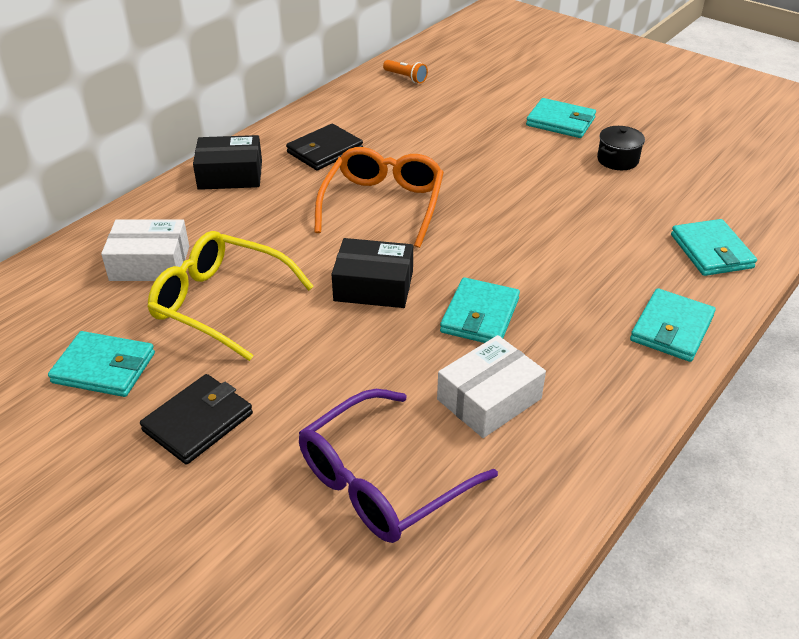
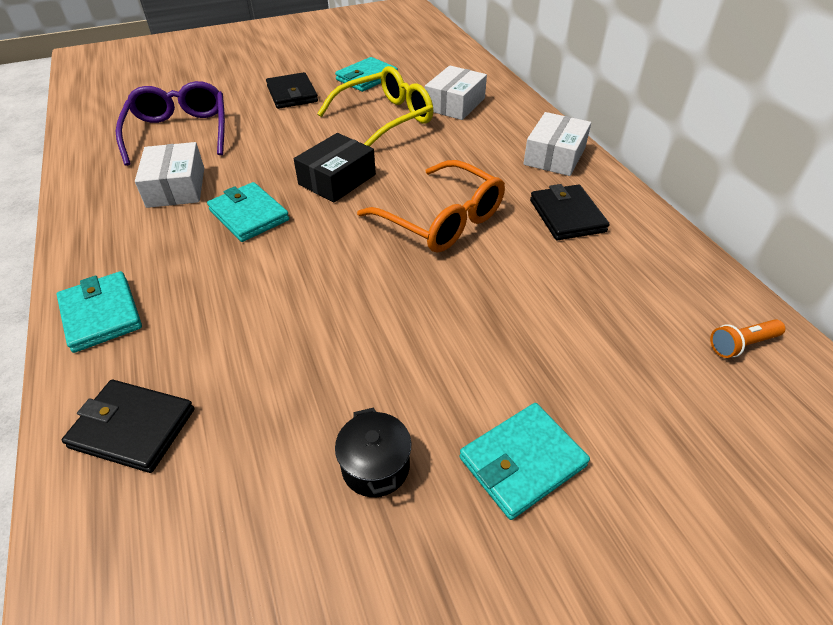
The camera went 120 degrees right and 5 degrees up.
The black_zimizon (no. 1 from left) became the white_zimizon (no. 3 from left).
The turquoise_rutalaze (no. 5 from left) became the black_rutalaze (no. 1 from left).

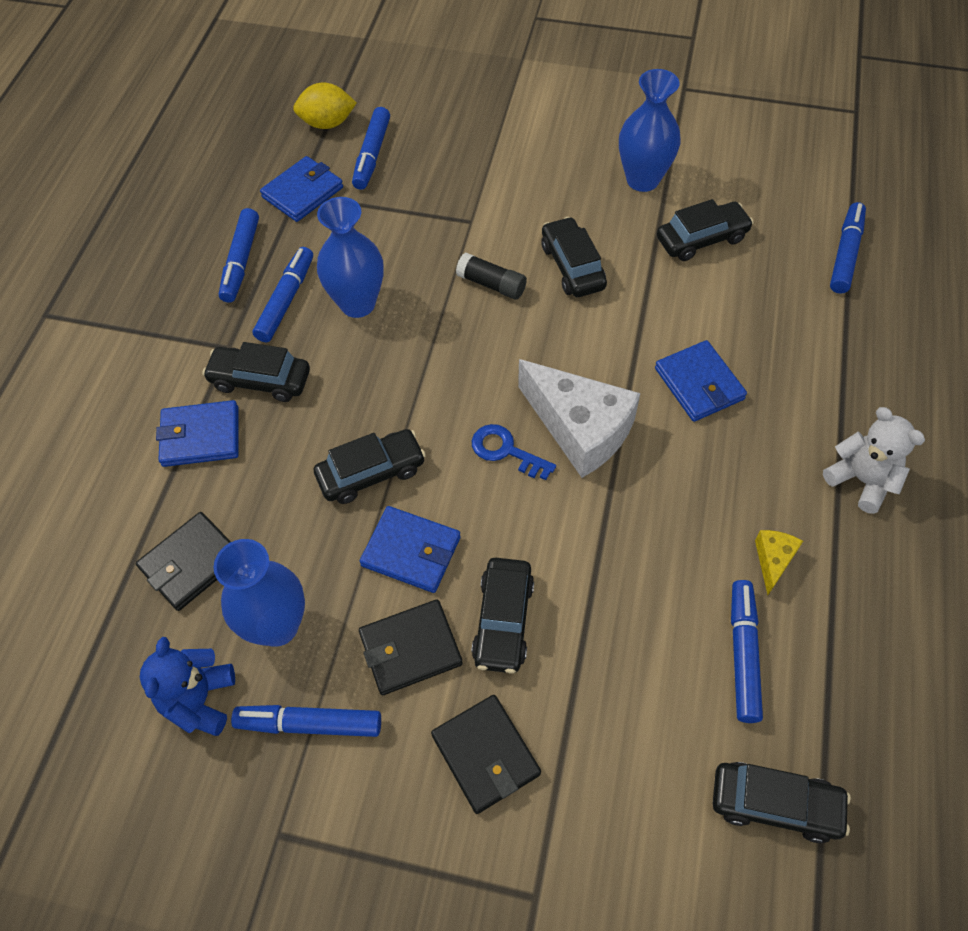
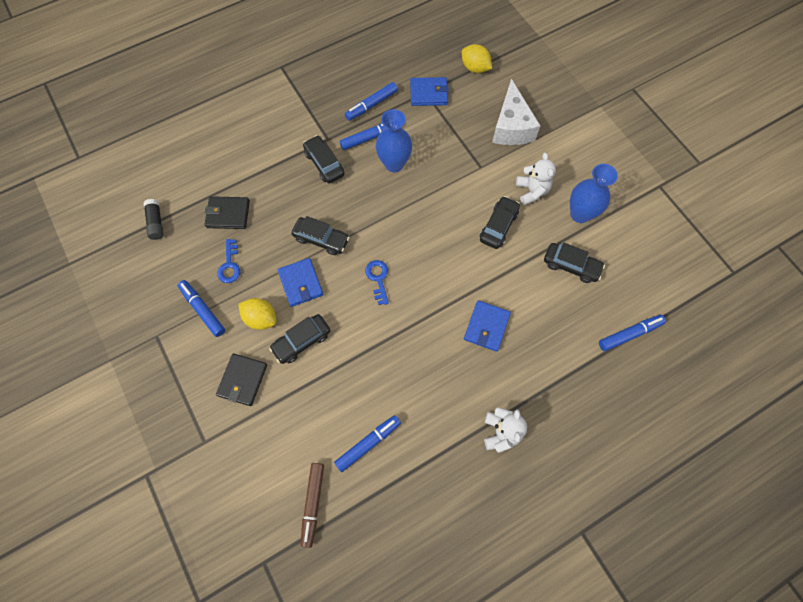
The camera went 45 degrees right and 10 degrees up.
The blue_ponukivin disappeared.
The blue_rutalaze (no. 1 from left) disappeared.
The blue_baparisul (no. 1 from left) was replaced by the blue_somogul (no. 1 from left).
The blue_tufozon (no. 4 from left) disappeared.
The black_rutalaze (no. 2 from left) was replaced by the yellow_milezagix (no. 1 from left).
The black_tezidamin moved.
The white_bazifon moved.
The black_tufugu (no. 6 from left) was replaced by the brown_tufozon.
The yellow_bazifon disappeared.
The white_ponukivin (no. 2 from left) appeared.

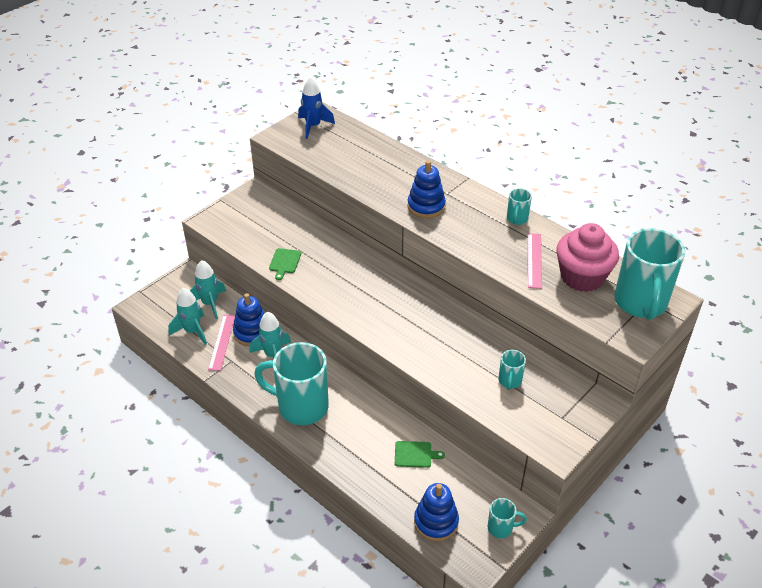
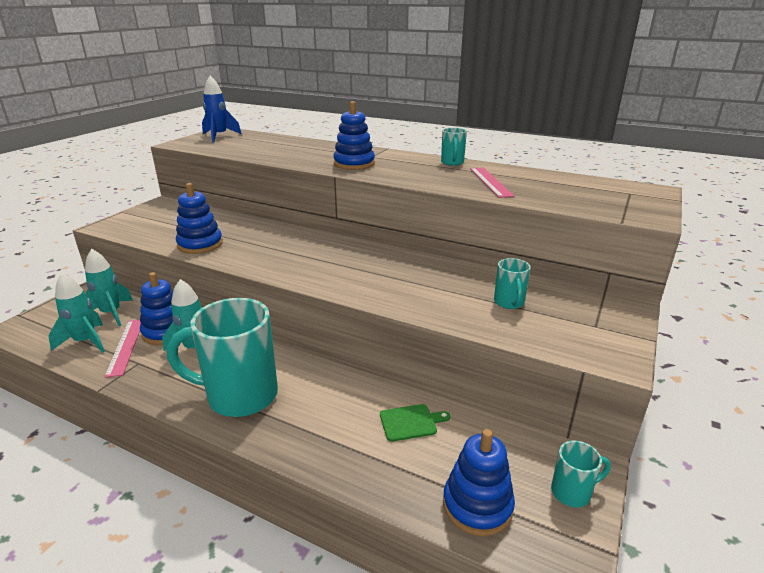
The camera went 15 degrees left and 15 degrees down.
The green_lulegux (no. 1 from left) was replaced by the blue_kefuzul (no. 2 from left).
The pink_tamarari disappeared.
The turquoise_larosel (no. 5 from left) disappeared.

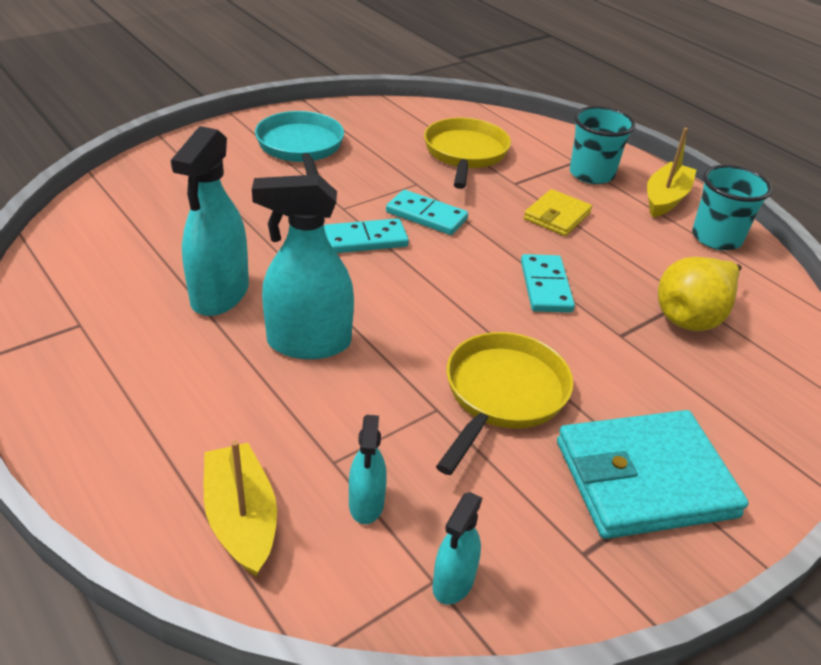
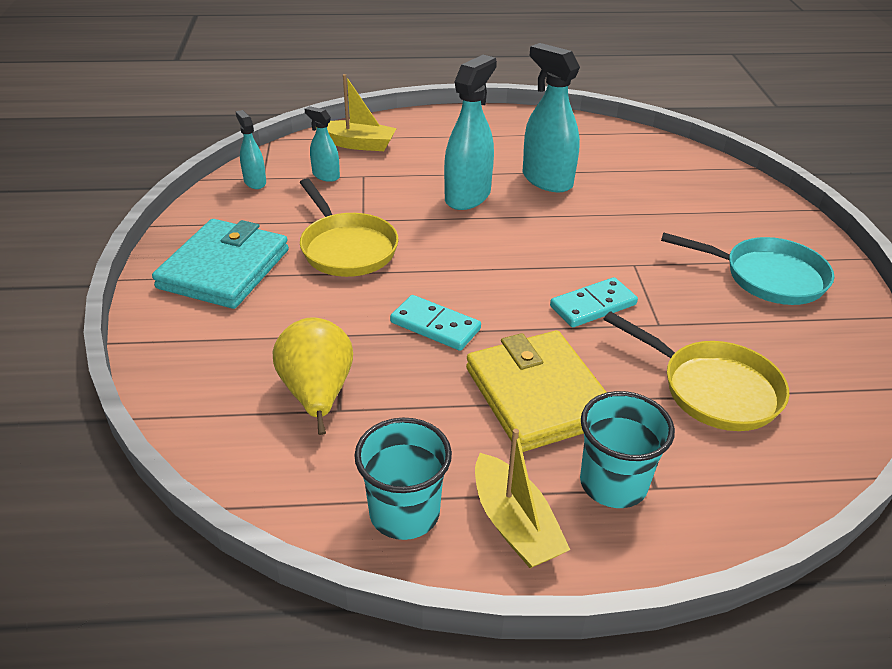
The camera went 125 degrees right and 0 degrees up.
The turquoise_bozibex (no. 1 from left) disappeared.
The yellow_rutalaze changed to 1.80 times the size.

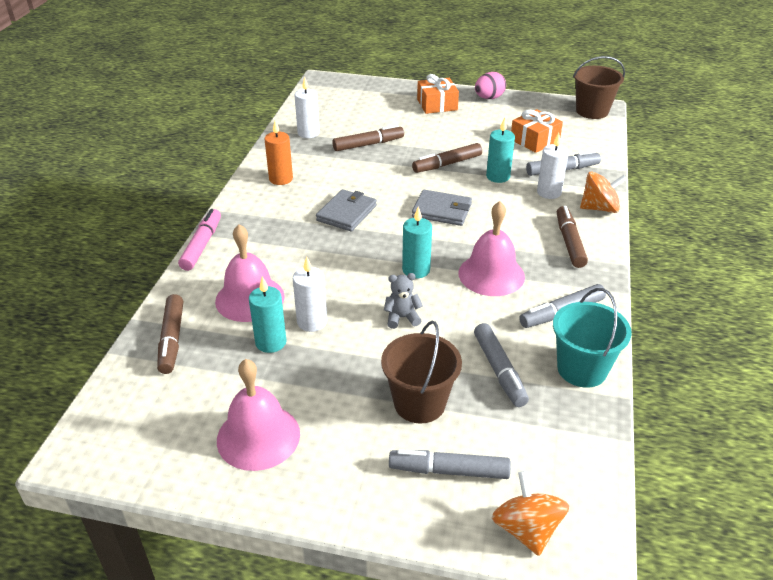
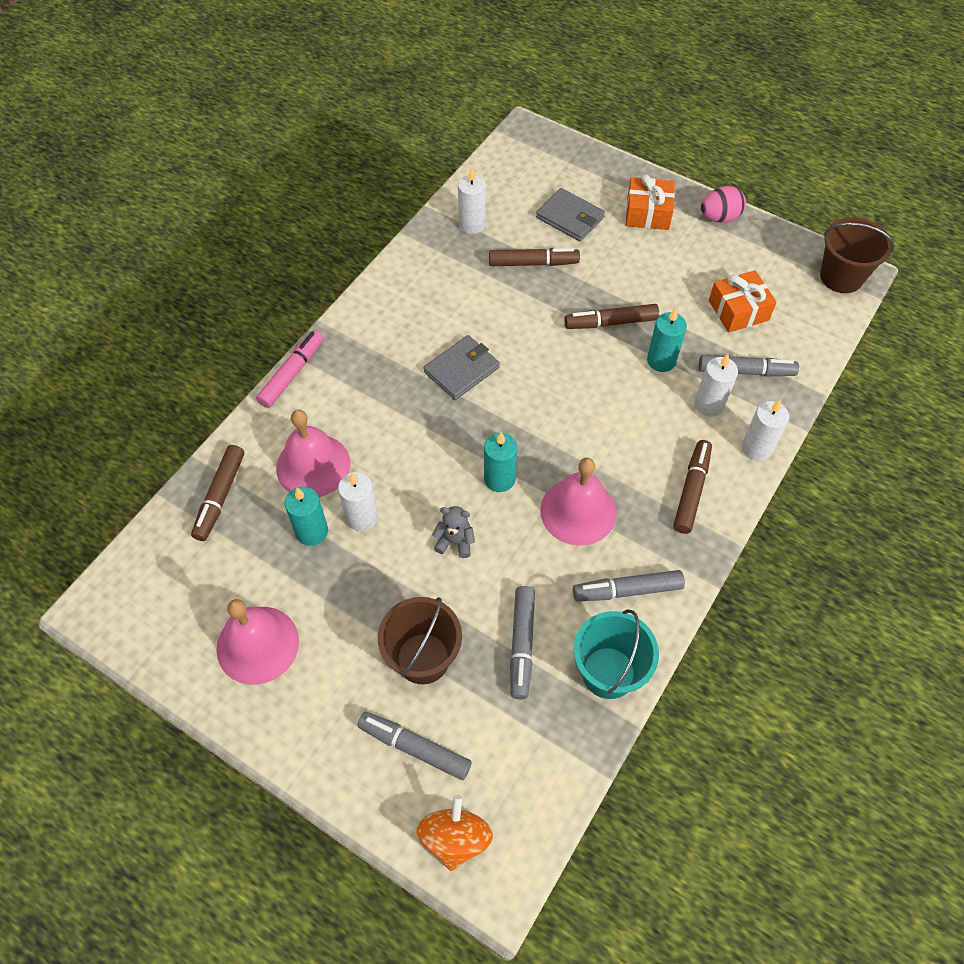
The camera went 20 degrees right and 20 degrees up.
The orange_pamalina disappeared.
The grey_rutalaze (no. 2 from left) moved.
The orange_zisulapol (no. 2 from left) was replaced by the white_pamalina (no. 4 from left).

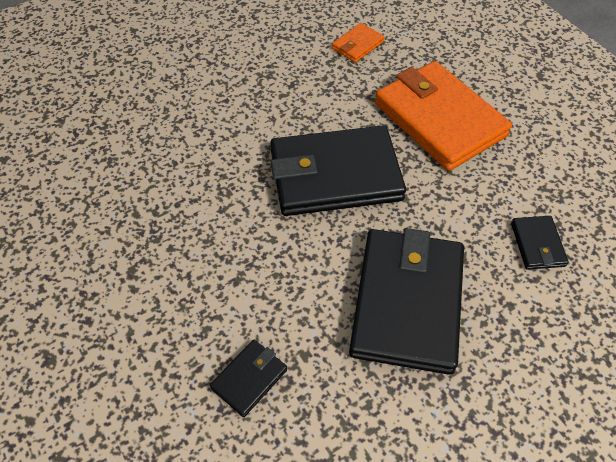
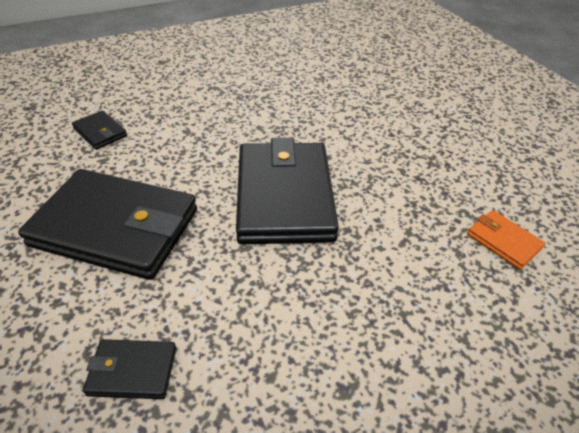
The camera went 95 degrees right and 10 degrees down.
The orange_rutalaze (no. 2 from left) disappeared.

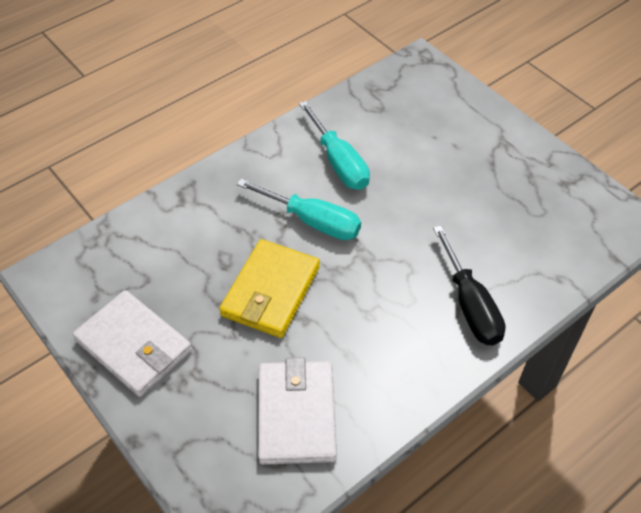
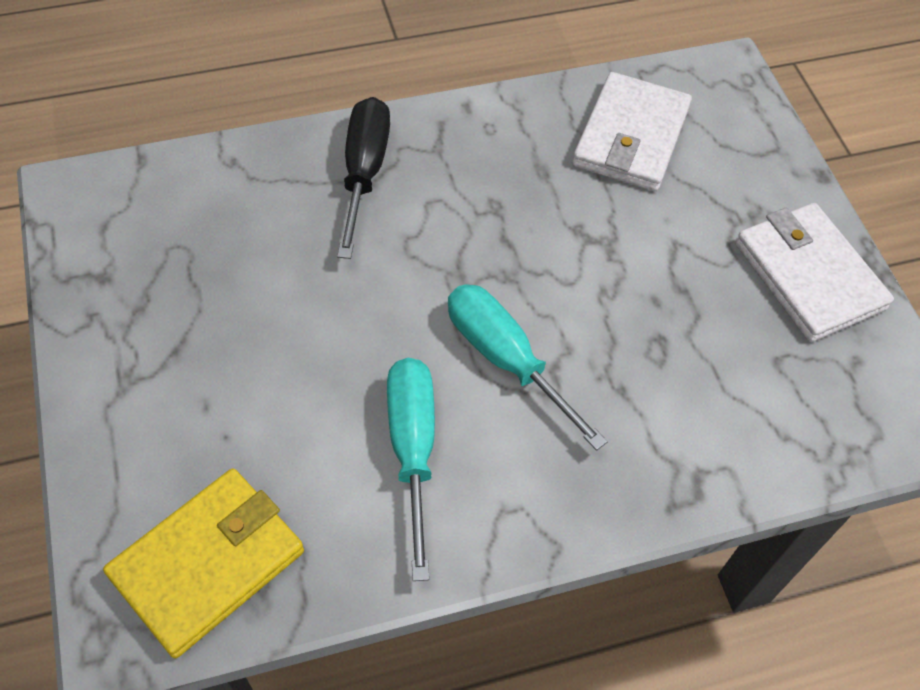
The camera went 160 degrees left and 5 degrees up.
The yellow_rutalaze moved.

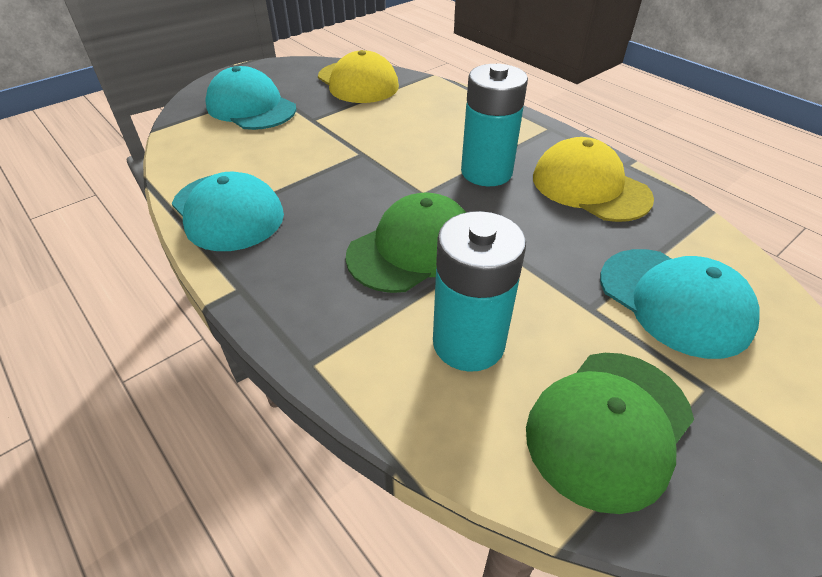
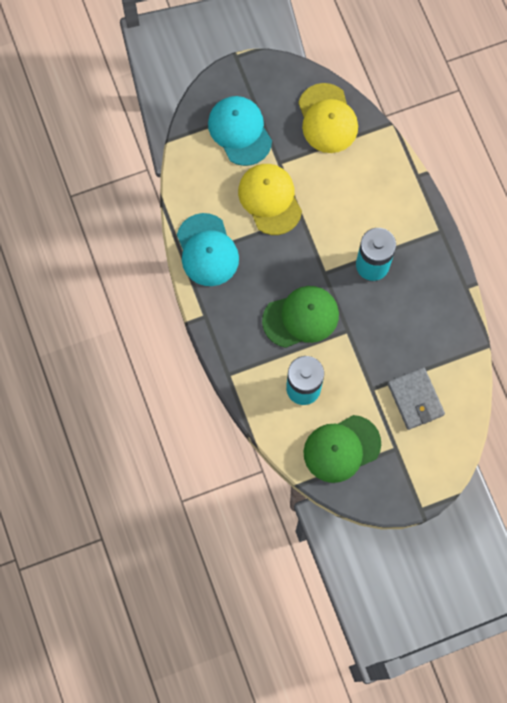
The camera went 20 degrees right and 30 degrees up.
The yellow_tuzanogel (no. 2 from left in the first image) moved.
The turquoise_tuzanogel (no. 3 from left) was replaced by the grey_rutalaze.

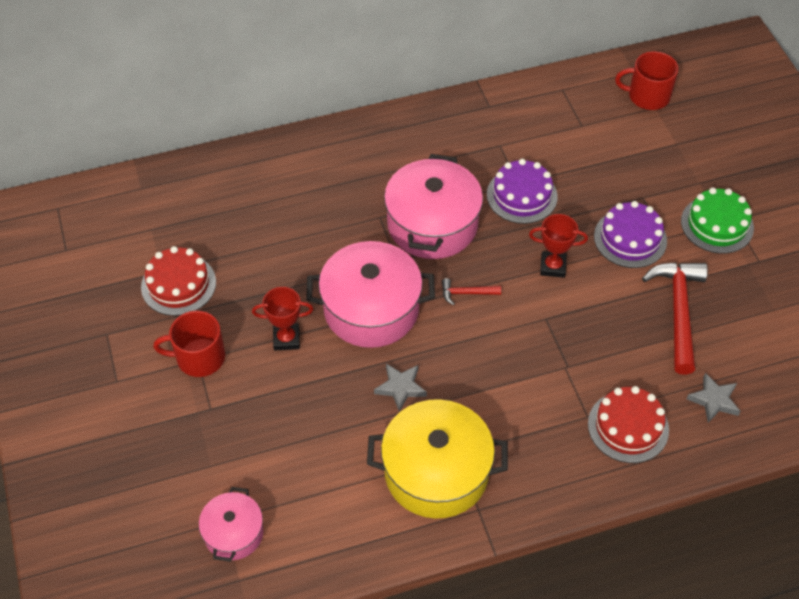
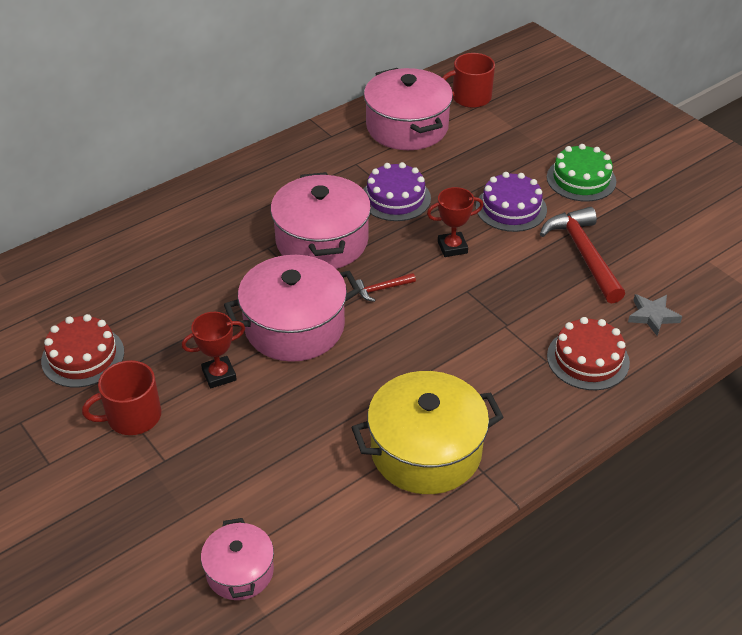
The camera went 20 degrees left and 10 degrees down.
The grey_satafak (no. 1 from left) disappeared.
The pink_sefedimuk (no. 4 from left) appeared.

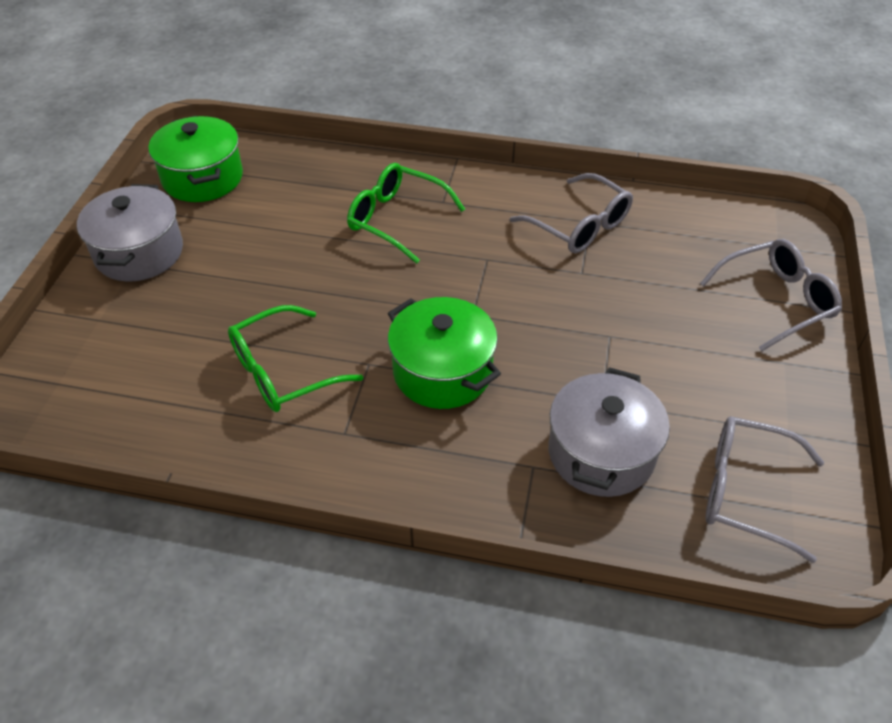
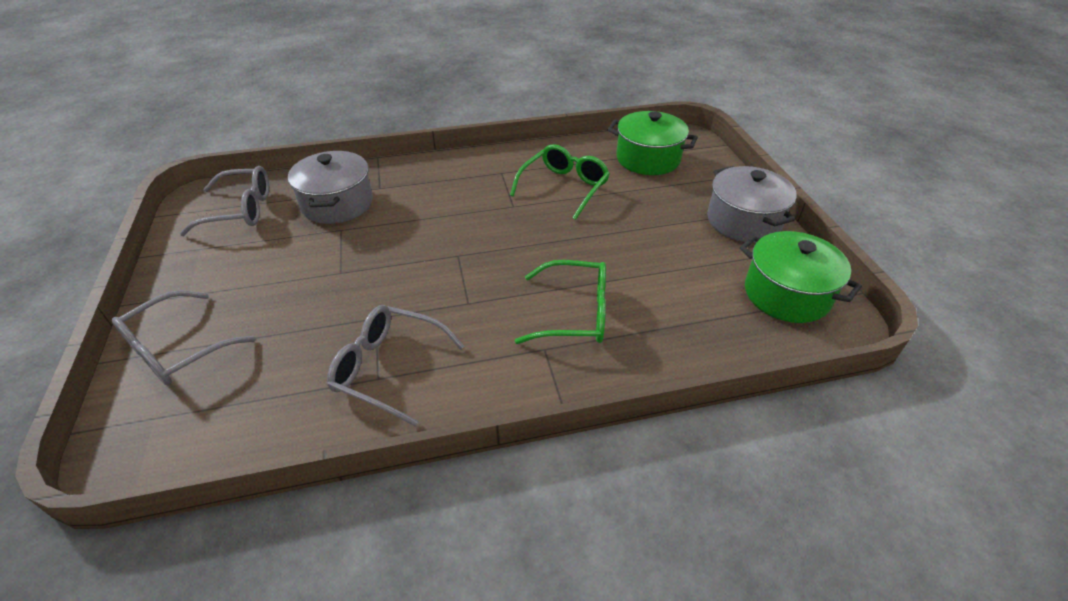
The camera went 155 degrees right and 5 degrees down.
The green_sefedimuk (no. 2 from left in the first image) moved.

